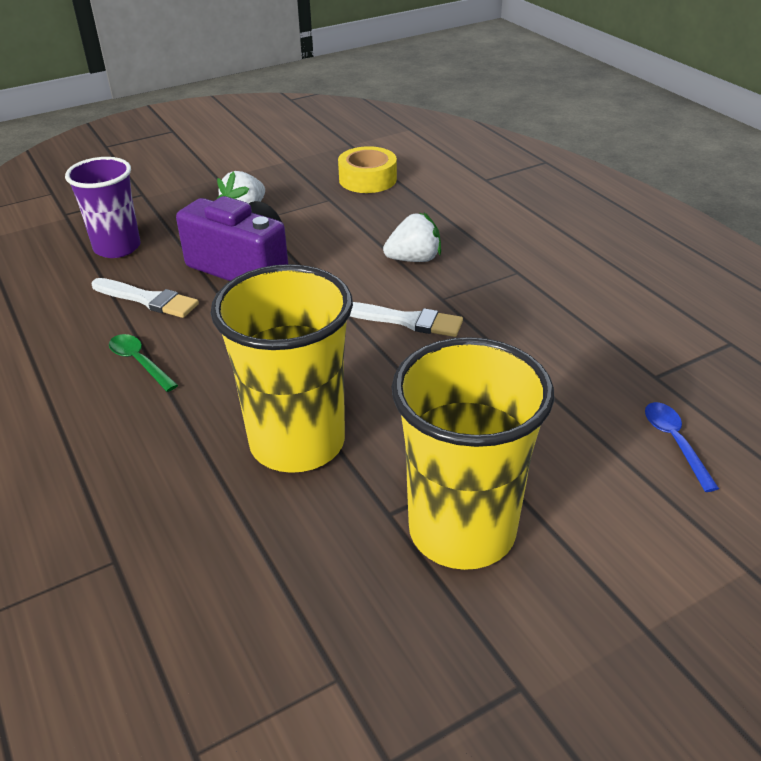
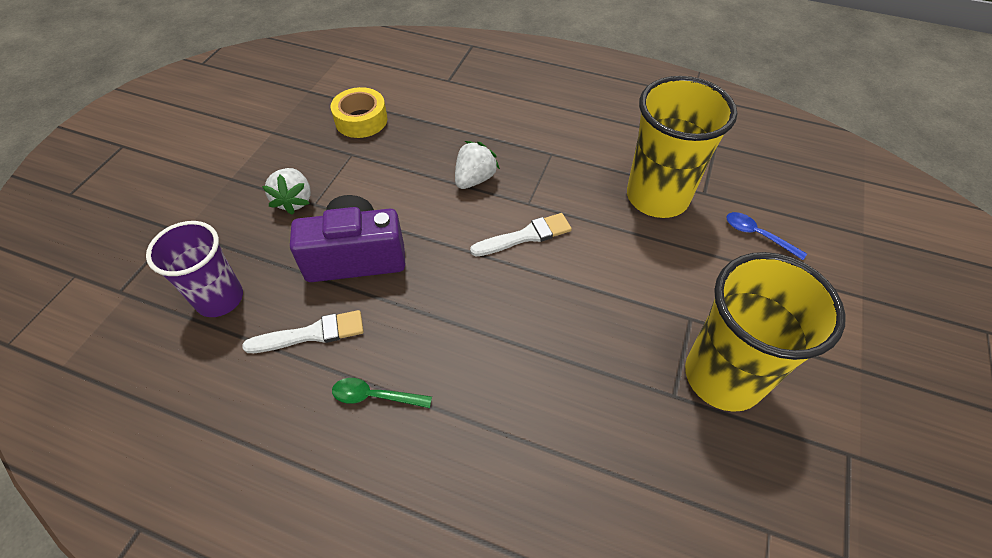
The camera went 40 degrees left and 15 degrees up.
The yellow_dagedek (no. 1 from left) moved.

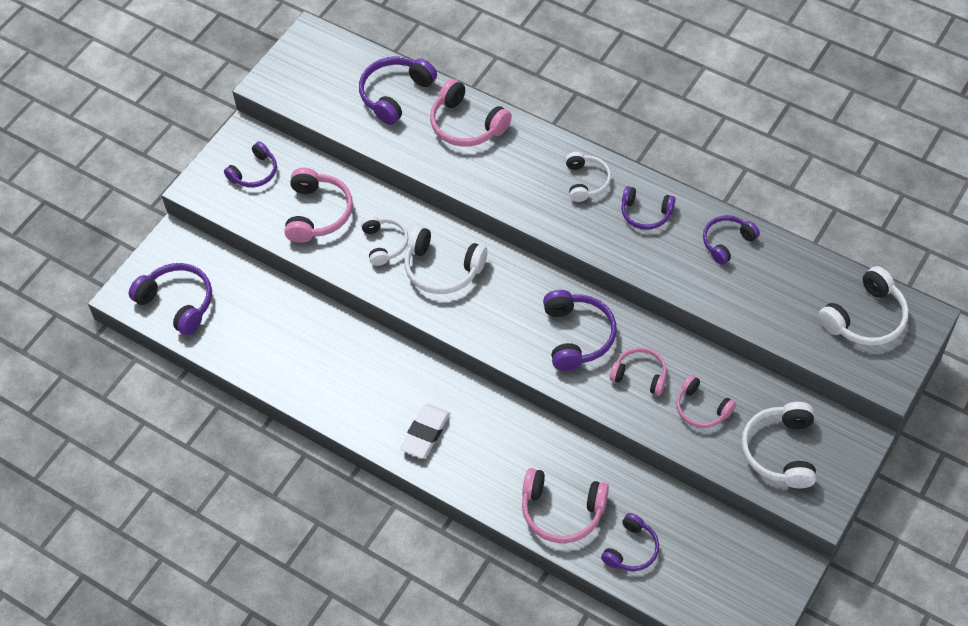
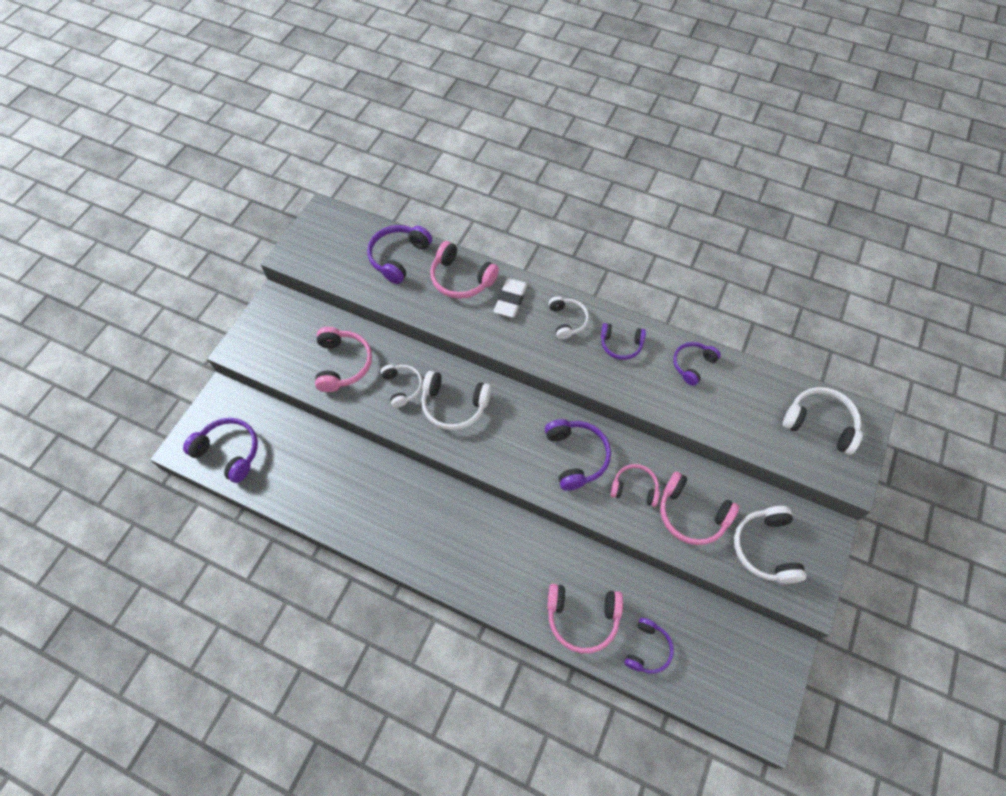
The camera went 10 degrees left and 5 degrees up.
The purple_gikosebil (no. 2 from left) disappeared.
The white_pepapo moved.
The pink_gikosebil (no. 5 from left) changed to 1.52 times the size.
The white_gikosebil (no. 5 from left) turned 105 degrees counterclockwise.

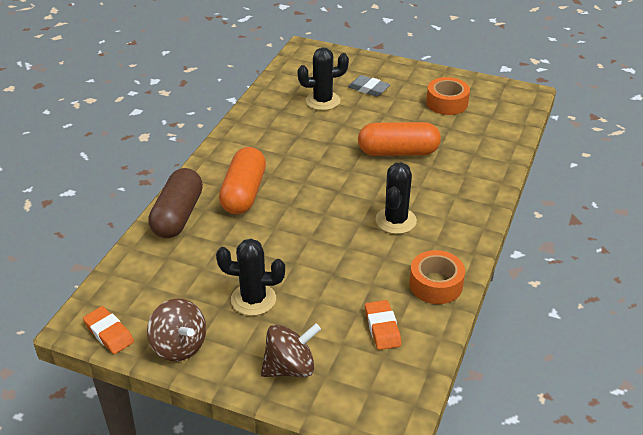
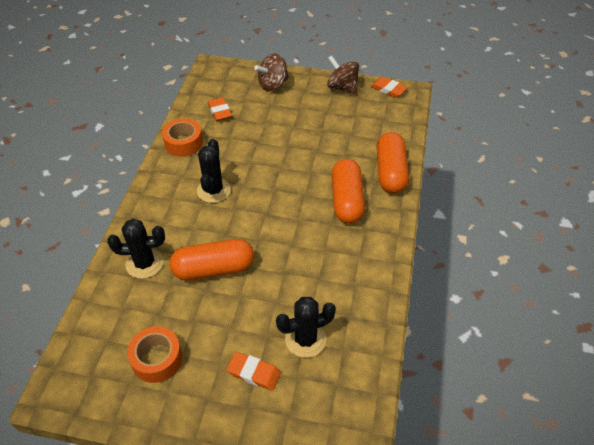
The camera went 170 degrees right and 10 degrees up.
The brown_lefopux became the orange_lefopux (no. 3 from left).
The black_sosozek (no. 1 from left) moved.
The grey_pepapo became the orange_pepapo (no. 2 from left).

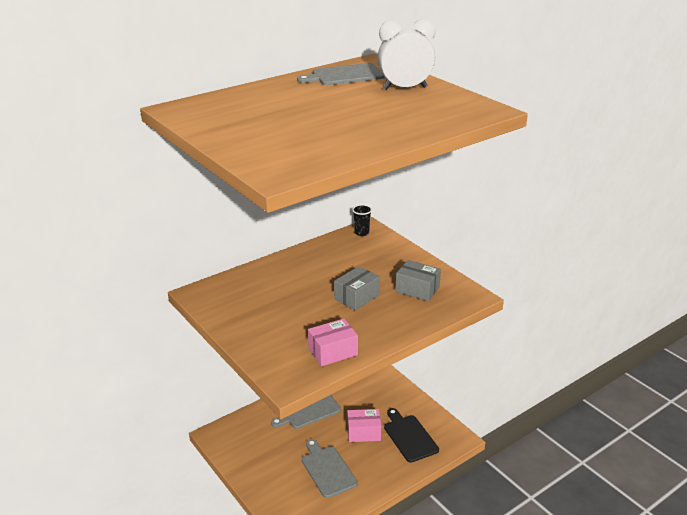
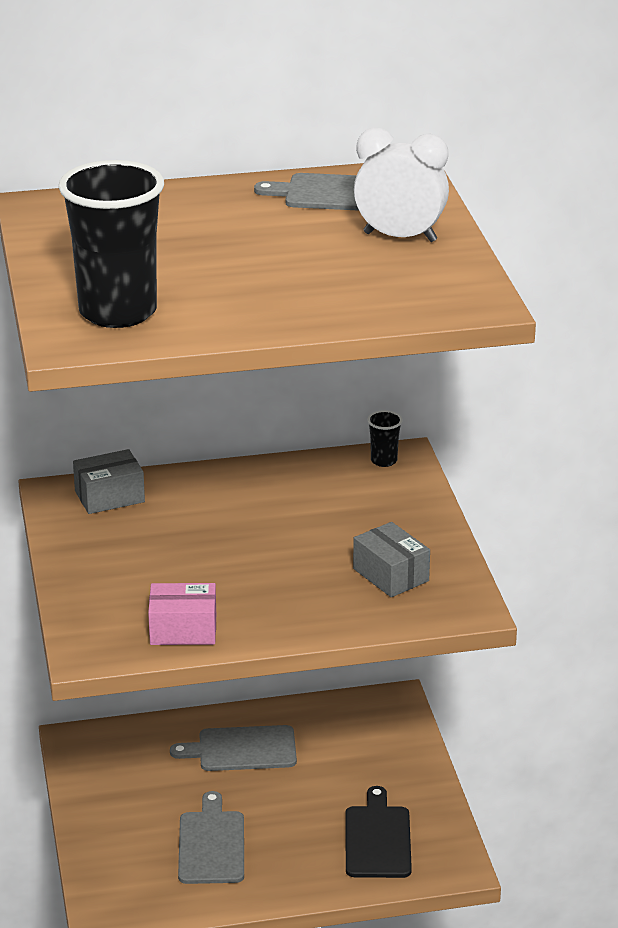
The camera went 25 degrees right and 0 degrees up.
The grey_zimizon (no. 1 from left) moved.
The pink_zimizon (no. 2 from left) disappeared.
The black_dagedek (no. 1 from left) appeared.

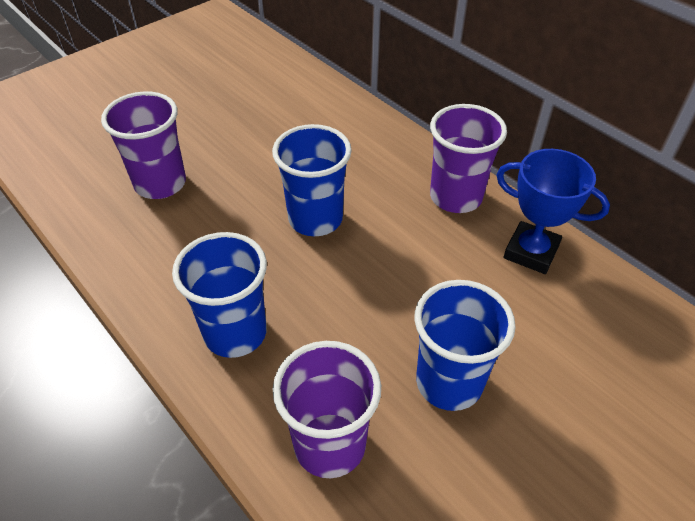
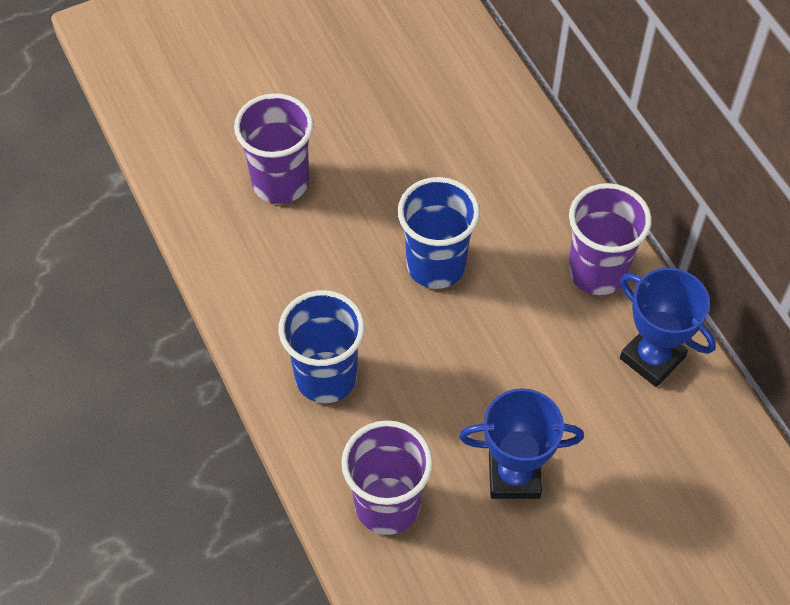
The camera went 15 degrees right and 10 degrees up.
The blue_dagedek (no. 3 from left) was replaced by the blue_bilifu (no. 1 from left).

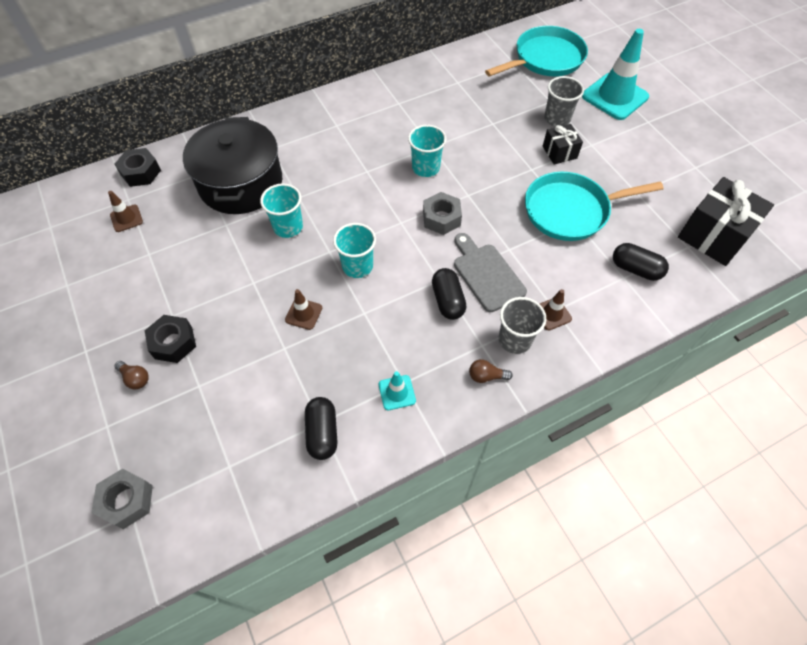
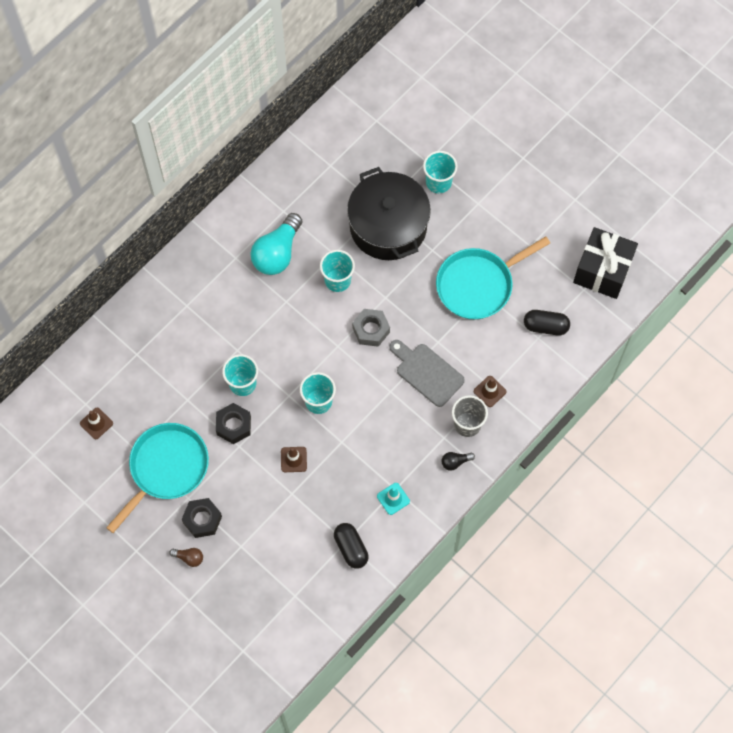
The camera went 20 degrees left and 10 degrees up.
The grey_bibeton (no. 1 from left) disappeared.
The black_bibeton (no. 1 from left in the first image) moved.
The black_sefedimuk moved.
The black_lefopux (no. 2 from left) disappeared.
The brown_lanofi (no. 2 from left) became the black_lanofi.
The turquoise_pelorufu (no. 1 from left) moved.
The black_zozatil (no. 1 from left) disappeared.
The grey_dagedek (no. 2 from left) became the turquoise_dagedek (no. 4 from left).
The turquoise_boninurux (no. 2 from left) disappeared.
The turquoise_lanofi appeared.

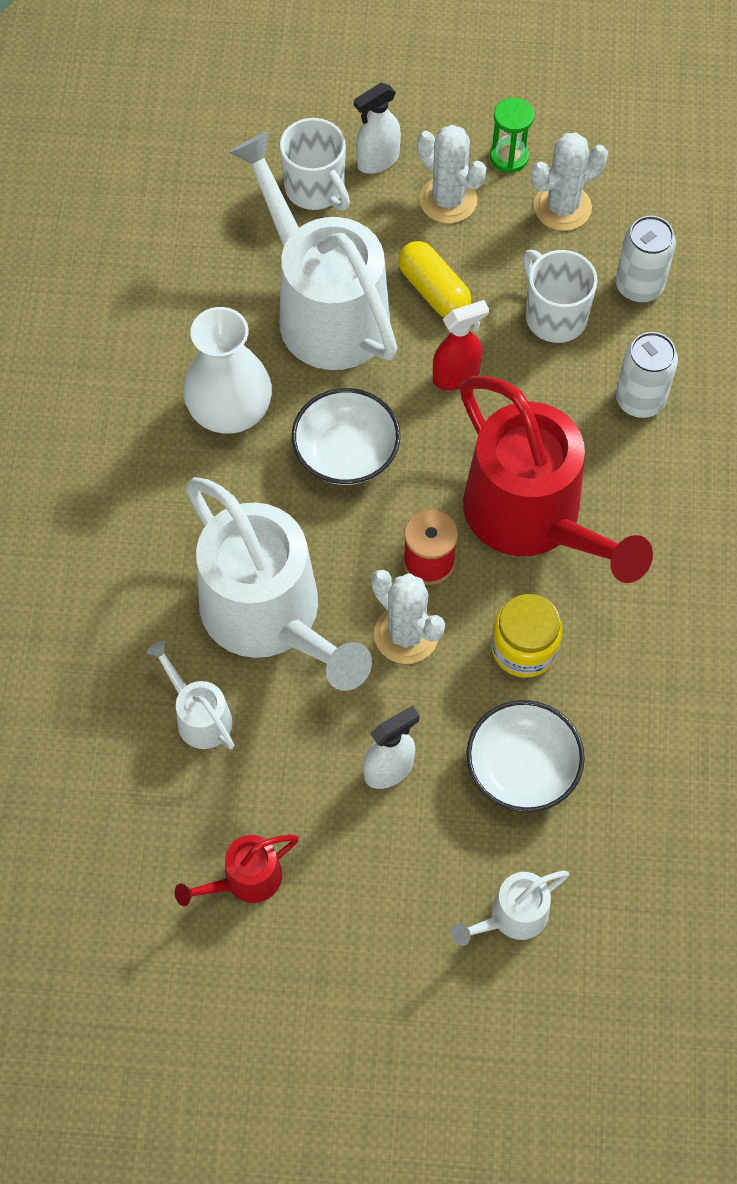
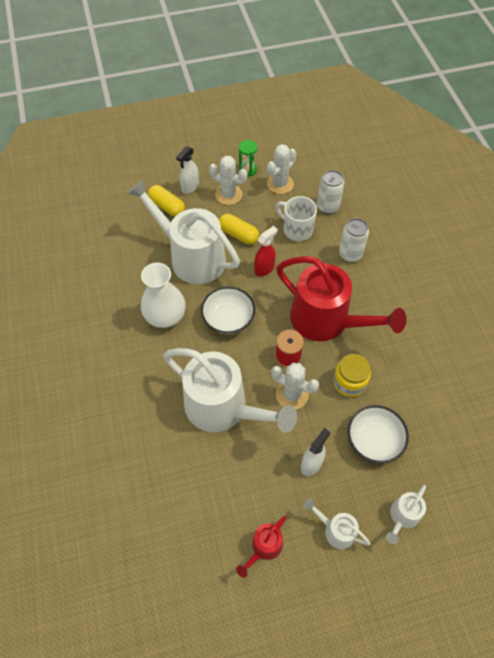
The camera went 20 degrees left and 5 degrees down.
The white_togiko (no. 1 from left in the first image) moved.
The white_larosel (no. 1 from left) was replaced by the yellow_lefopux (no. 1 from left).

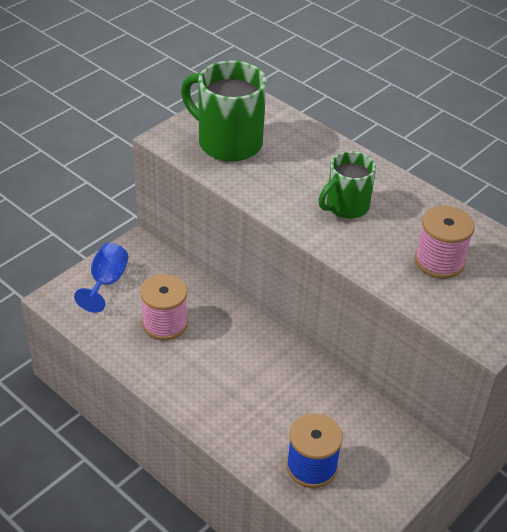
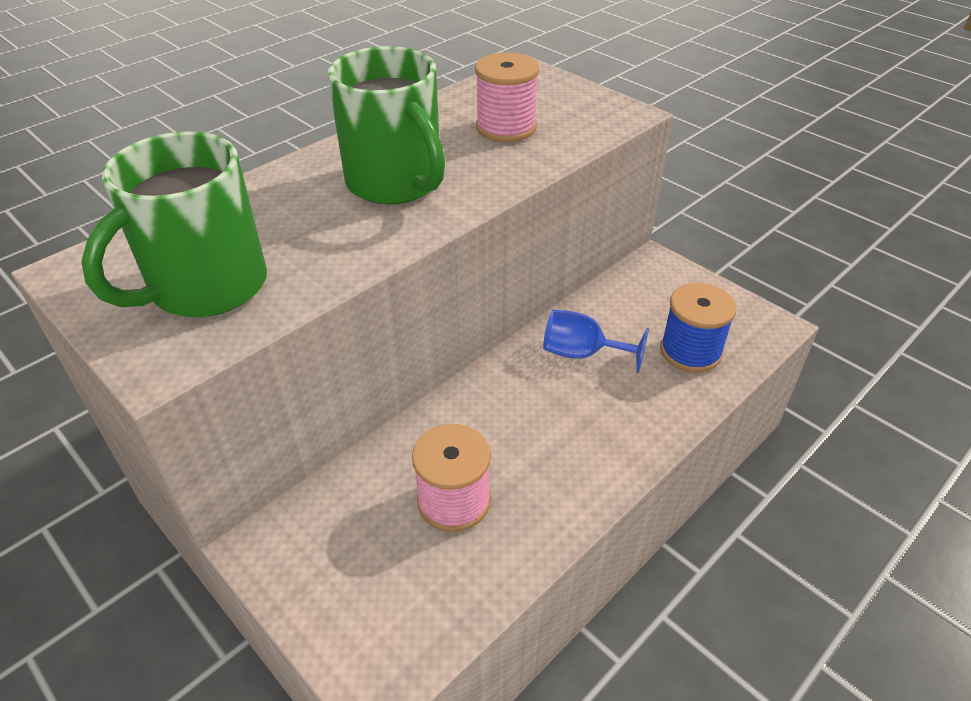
The camera went 85 degrees left and 0 degrees up.
The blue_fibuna moved.
The green_larosel (no. 2 from left) changed to 1.57 times the size.

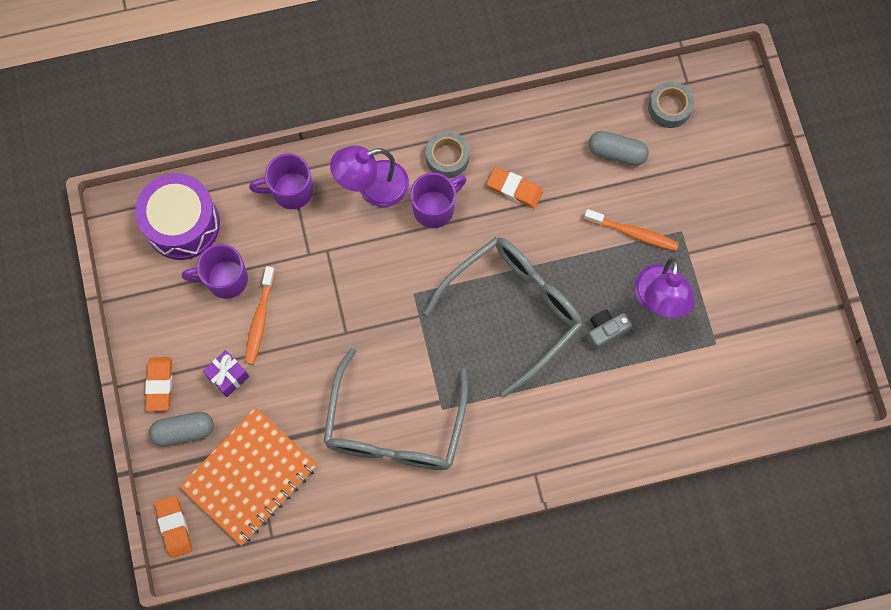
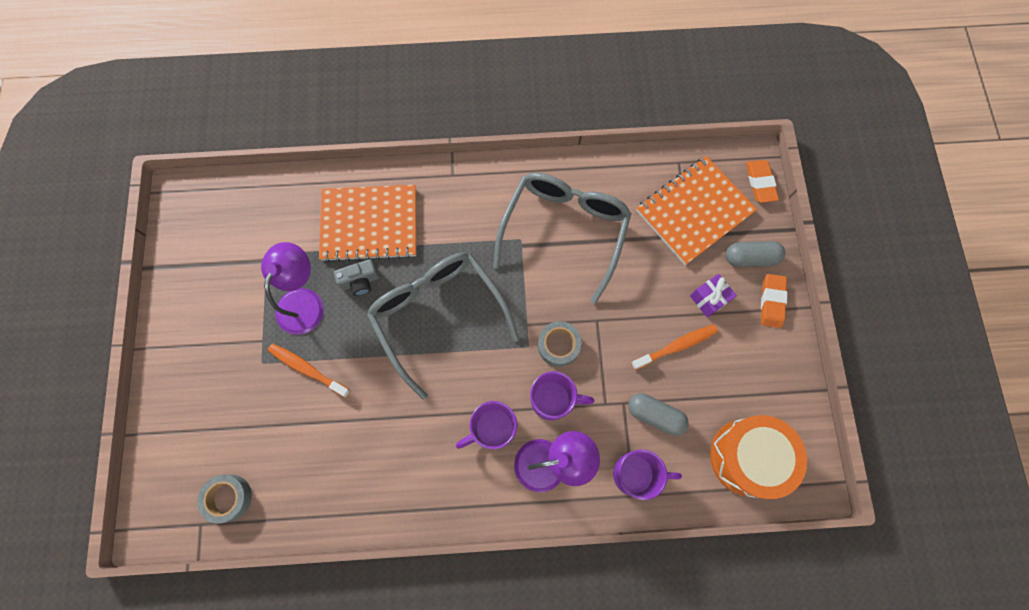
The camera went 170 degrees left and 0 degrees up.
The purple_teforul became the orange_teforul.
The purple_larosel (no. 1 from left in the first image) moved.
The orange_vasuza (no. 1 from left in the first image) turned 45 degrees clockwise.
The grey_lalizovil (no. 2 from left in the first image) turned 90 degrees clockwise.
The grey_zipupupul (no. 1 from left in the first image) moved.
The orange_pepapo (no. 3 from left) disappeared.
The grey_lefopux (no. 2 from left in the first image) moved.
The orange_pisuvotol (no. 1 from left) appeared.

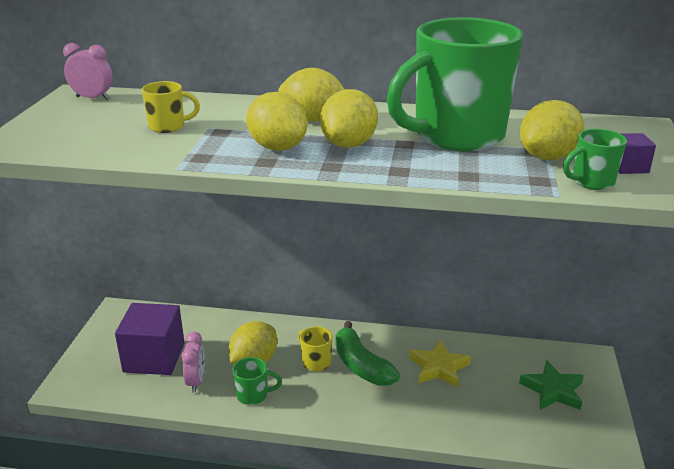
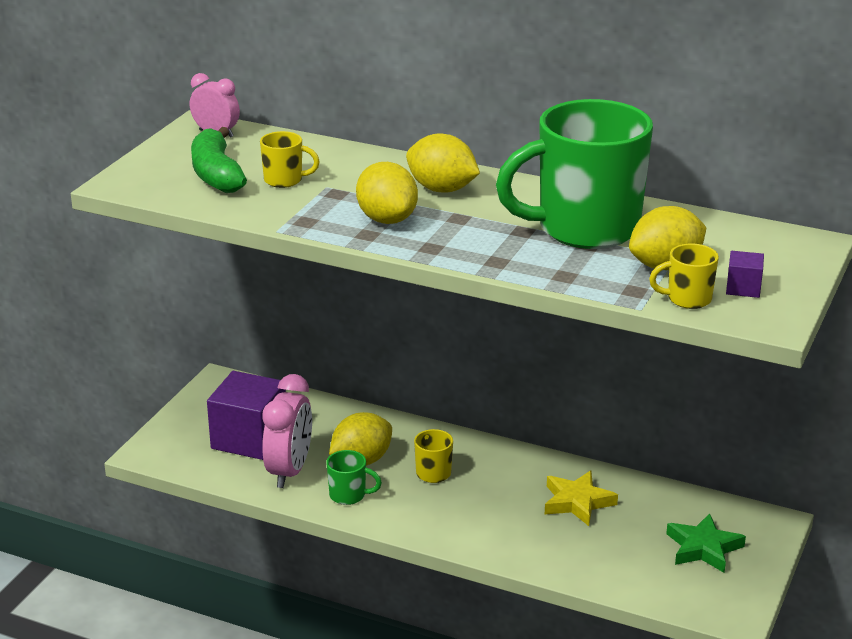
The camera went 15 degrees right and 0 degrees up.
The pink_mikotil (no. 2 from left) changed to 1.63 times the size.
The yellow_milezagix (no. 4 from left) disappeared.
The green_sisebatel moved.
The green_larosel (no. 3 from left) became the yellow_larosel (no. 3 from left).

